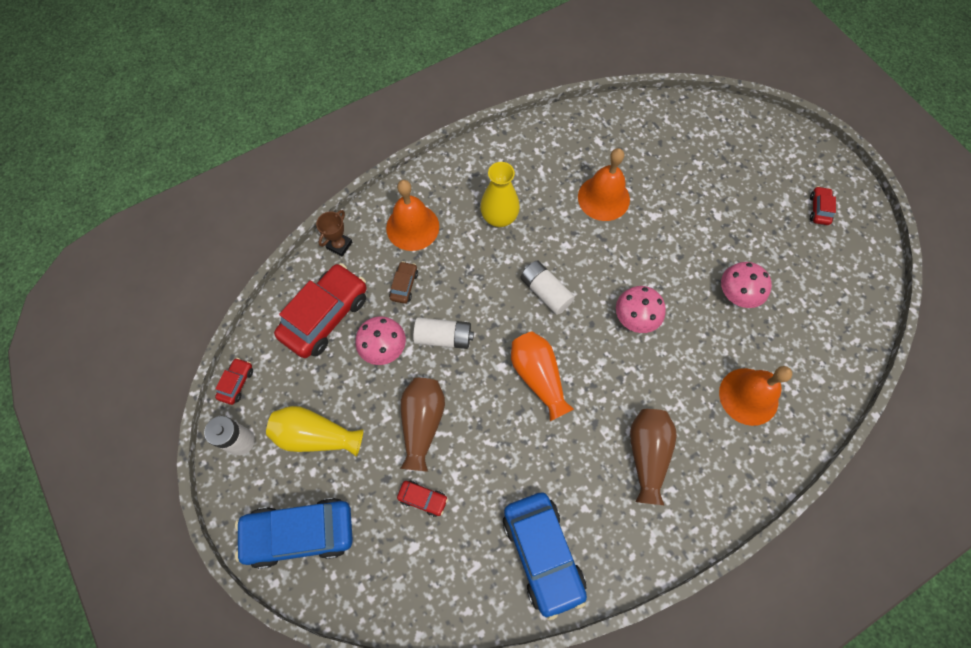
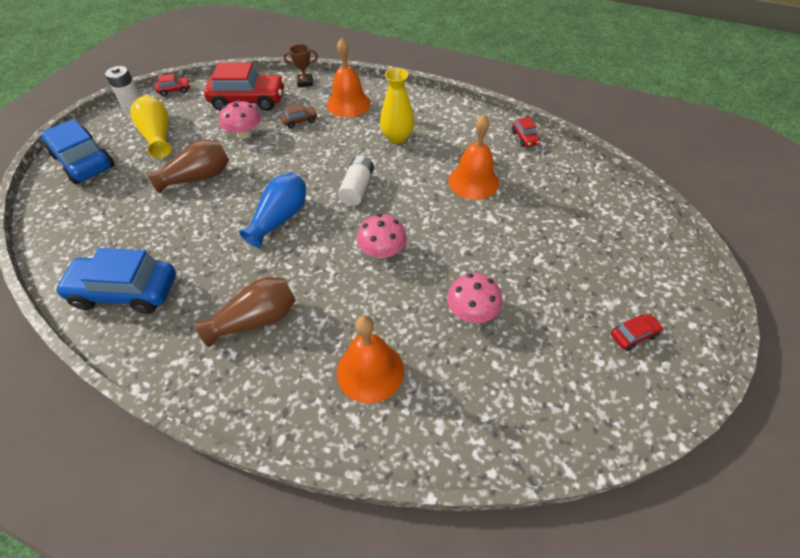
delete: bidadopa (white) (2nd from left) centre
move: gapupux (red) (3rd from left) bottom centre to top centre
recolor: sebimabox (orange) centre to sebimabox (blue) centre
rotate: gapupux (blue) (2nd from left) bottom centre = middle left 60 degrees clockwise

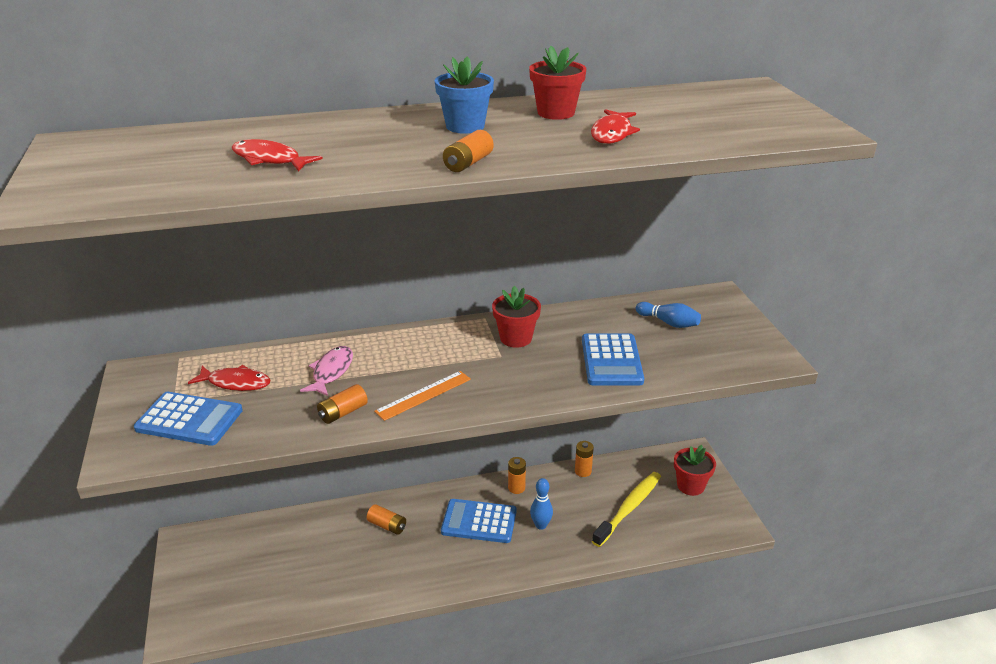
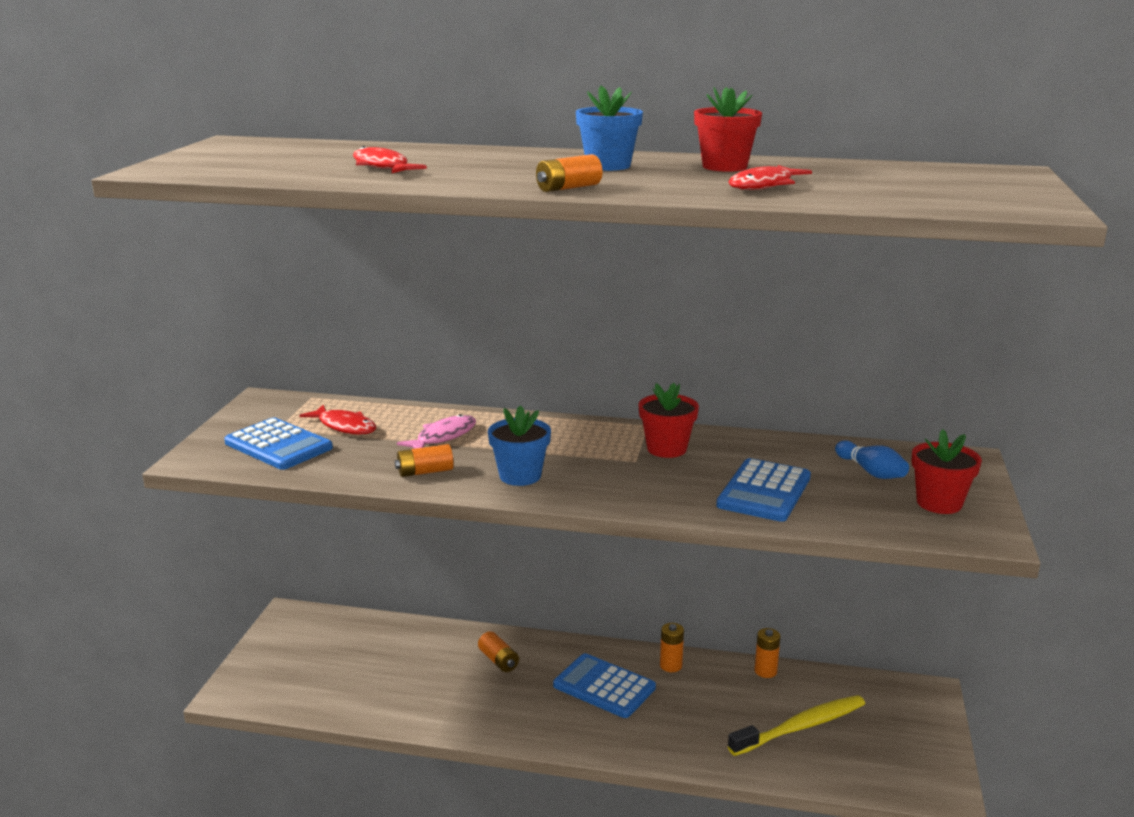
delete: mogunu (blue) (1st from left) bottom centre
move: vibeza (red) (3rd from left) bottom right to middle right
replace: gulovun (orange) centre to vibeza (blue) (1st from left) centre

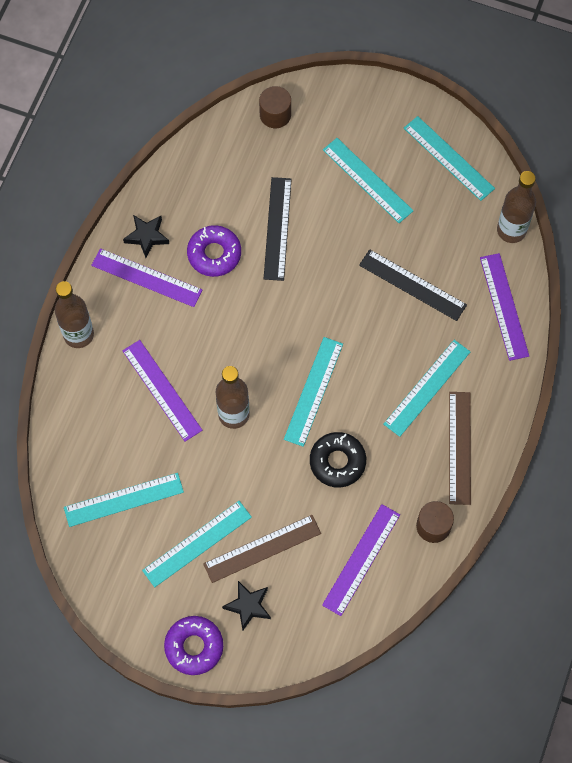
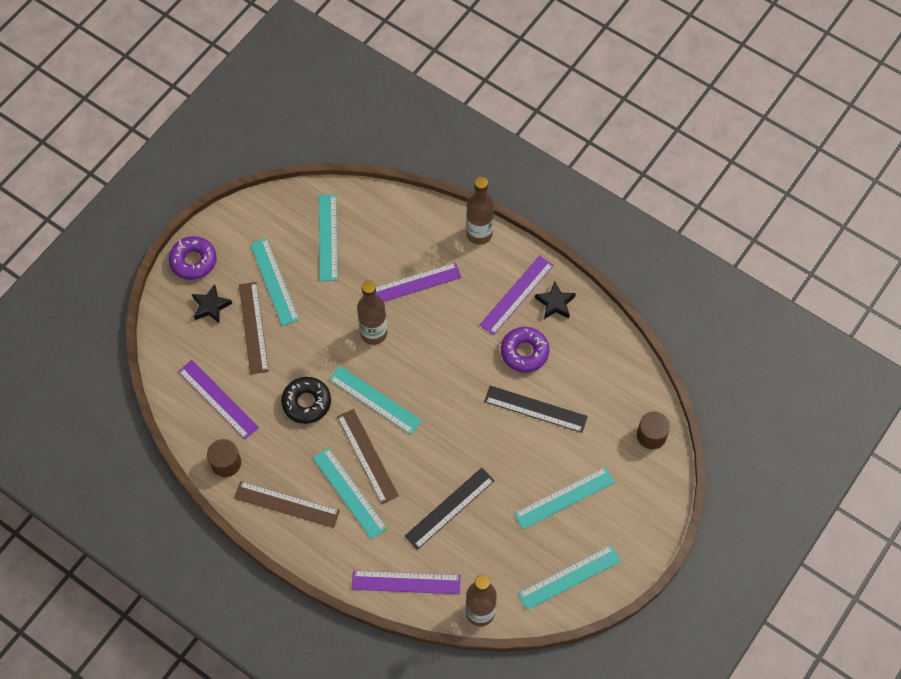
insert: gulovun (brown) (3rd from left) bottom centre

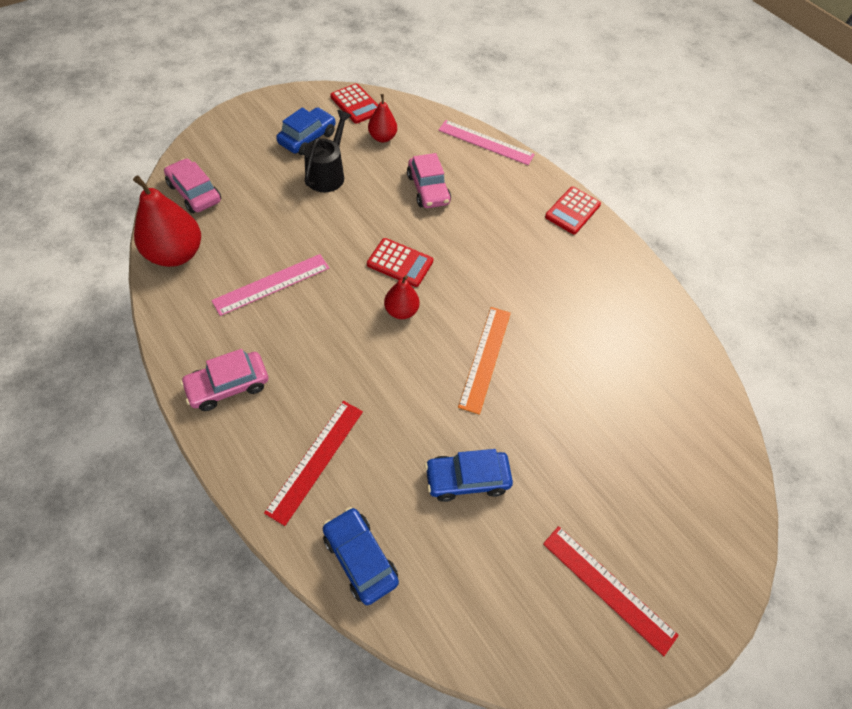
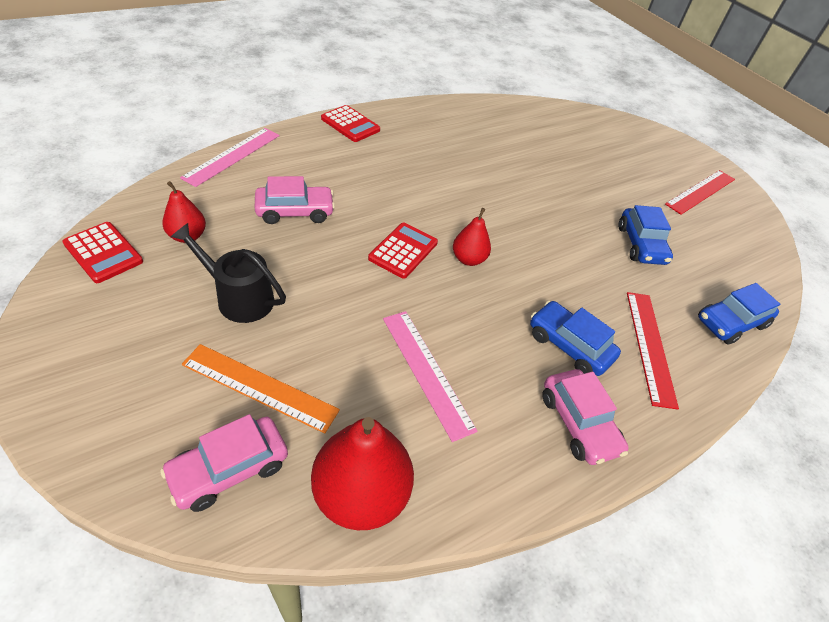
move: gapupux (blue) (1st from left) top centre to middle right; gulovun (orange) centre to middle left
rotate: gulovun (red) (1st from left) centre = middle right 60 degrees clockwise; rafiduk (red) (1st from left) top centre = middle left 75 degrees clockwise

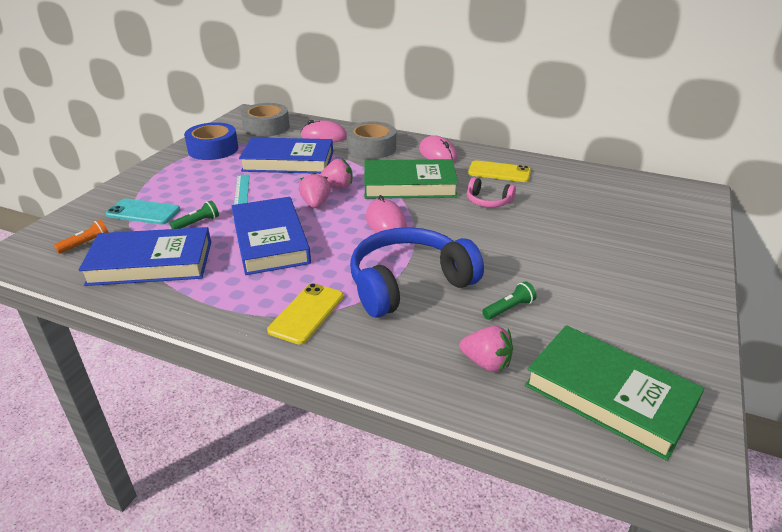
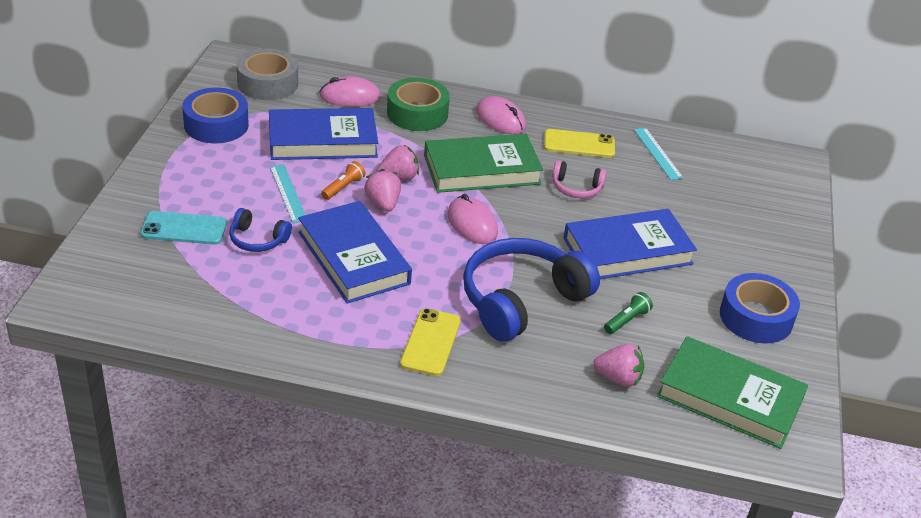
insert: gulovun (turquoise) (2nd from left) top right; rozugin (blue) (2nd from left) middle right
move: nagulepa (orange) middle left to centre; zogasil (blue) (1st from left in the first image) middle left to zogasil (blue) (3rd from left) middle right
replace: nagulepa (green) (1st from left) middle left to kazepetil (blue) (1st from left) middle left
recolor: rozugin (grey) (2nd from left) top centre to rozugin (green) top centre

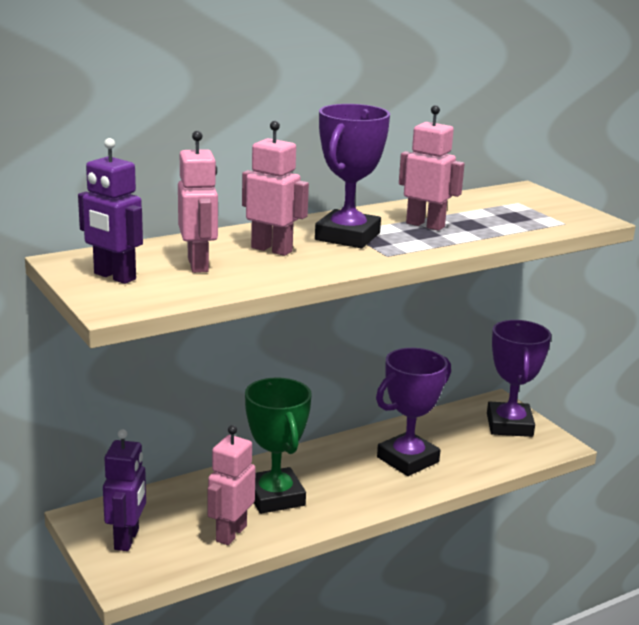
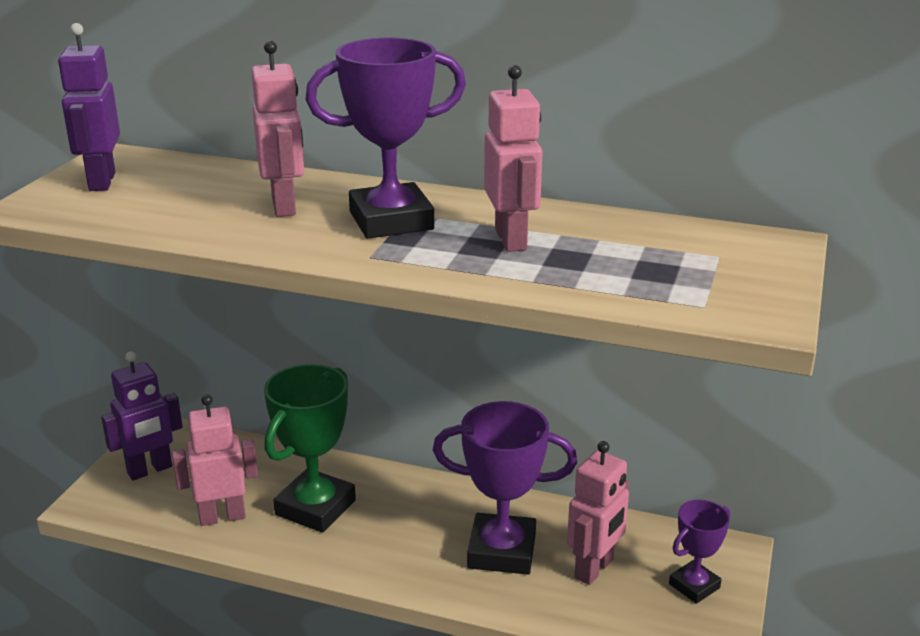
move: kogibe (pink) (1st from left in the first image) top left to kogibe (pink) (4th from left) bottom centre
resize: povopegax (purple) (3rd from left) middle right = bottom right x0.57

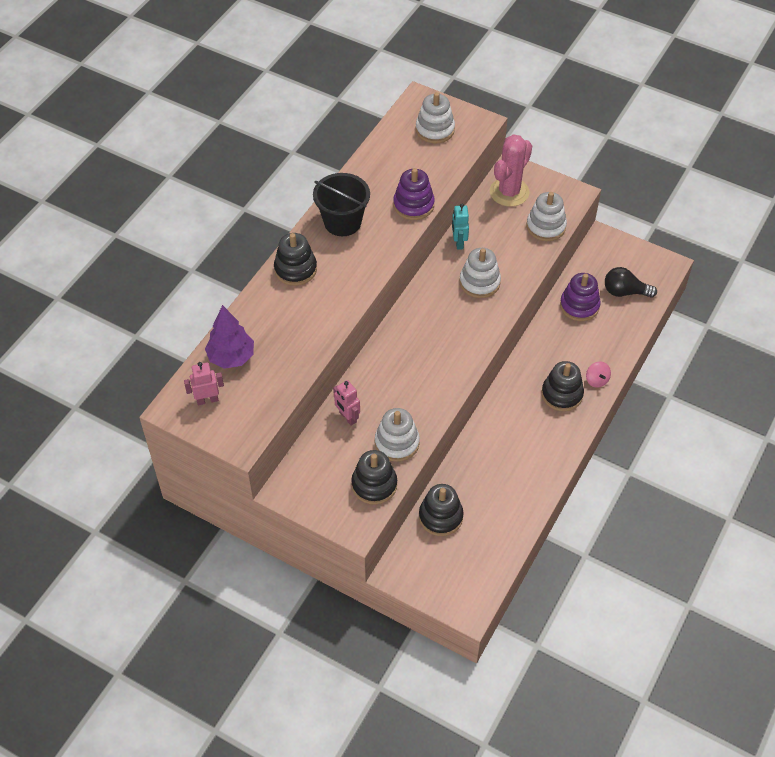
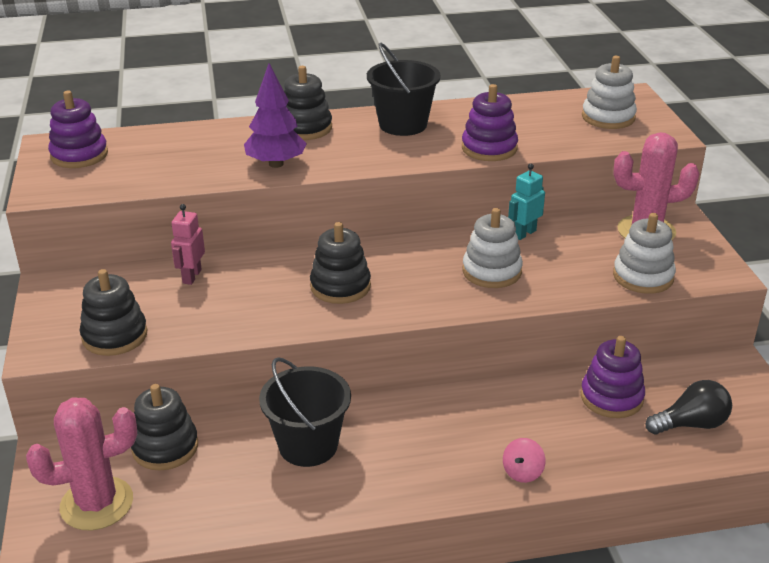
delete: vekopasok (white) (1st from left) centre
insert: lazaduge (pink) (1st from left) bottom left; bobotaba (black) (1st from left) bottom centre
move: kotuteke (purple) middle left to top centre; vekopasok (black) (4th from left) middle right to centre
replace: kogibe (pink) (1st from left) middle left to vekopasok (purple) (1st from left) top left
rotate: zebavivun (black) middle right = bottom right 105 degrees clockwise

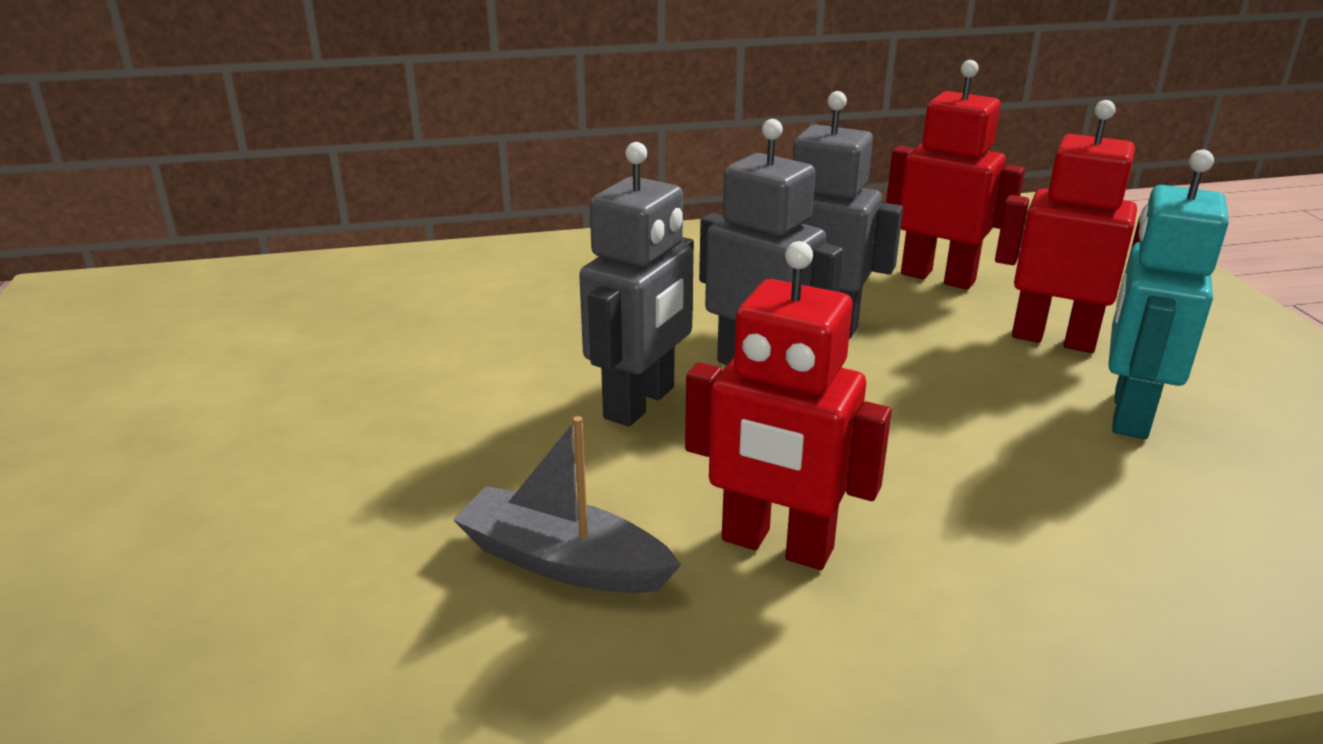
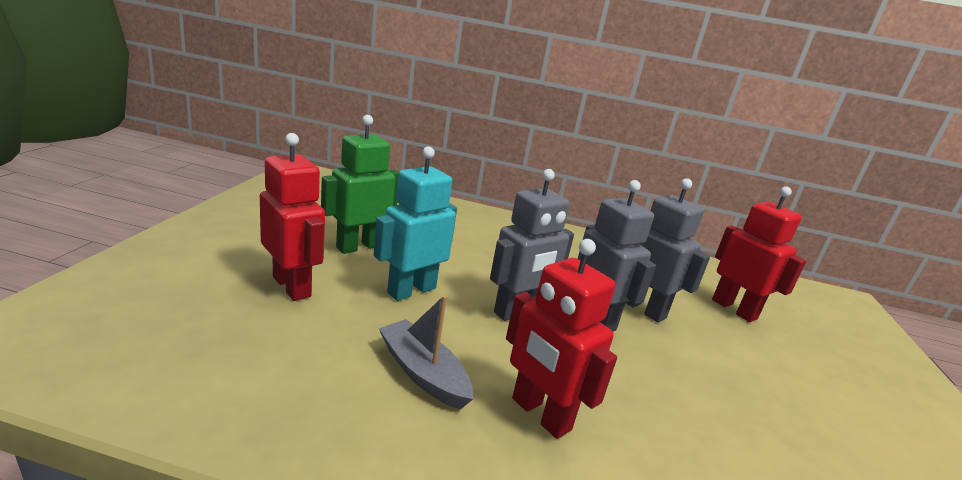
insert: kogibe (green) centre
move: kogibe (red) (3rd from left in the first image) top right to kogibe (red) (1st from left) middle left; kogibe (turquoise) middle right to centre

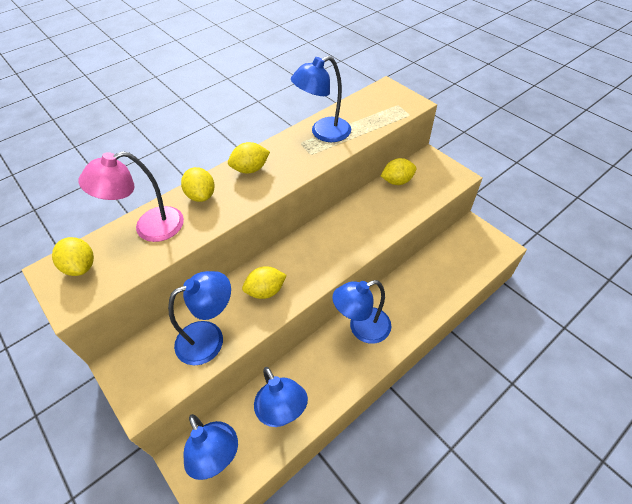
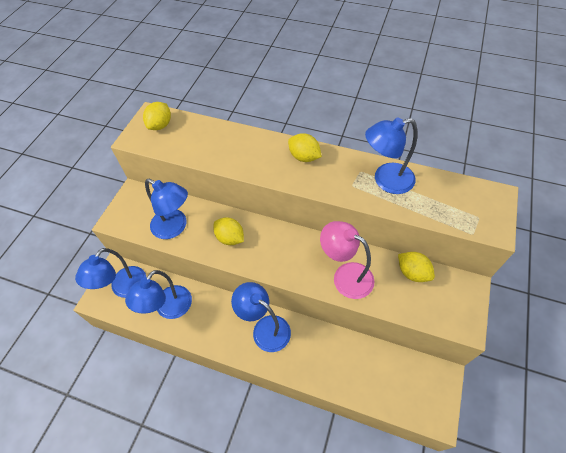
delete: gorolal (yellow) (2nd from left) middle left
move: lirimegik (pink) middle left to centre
rotate: lirimegik (blue) (4th from left in the first image) top centre = middle right 45 degrees counterclockwise

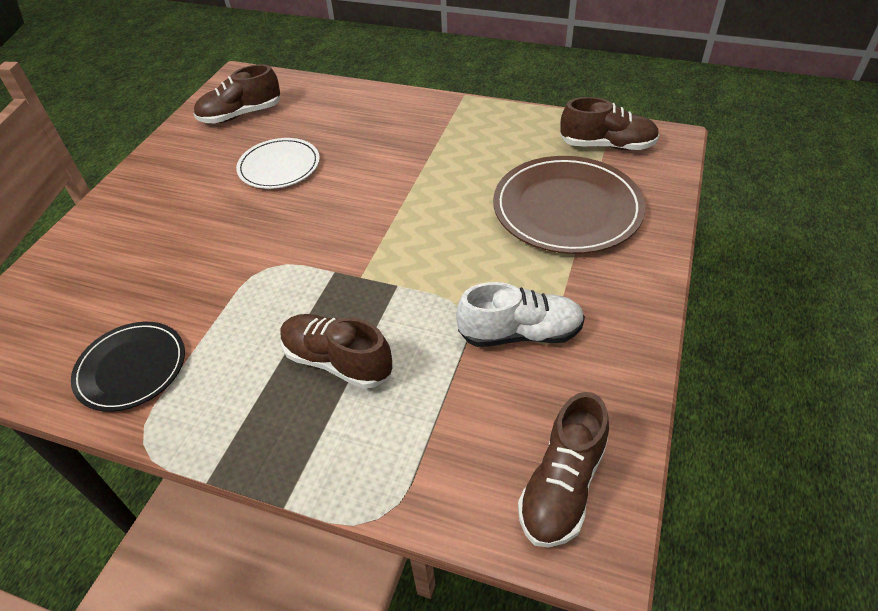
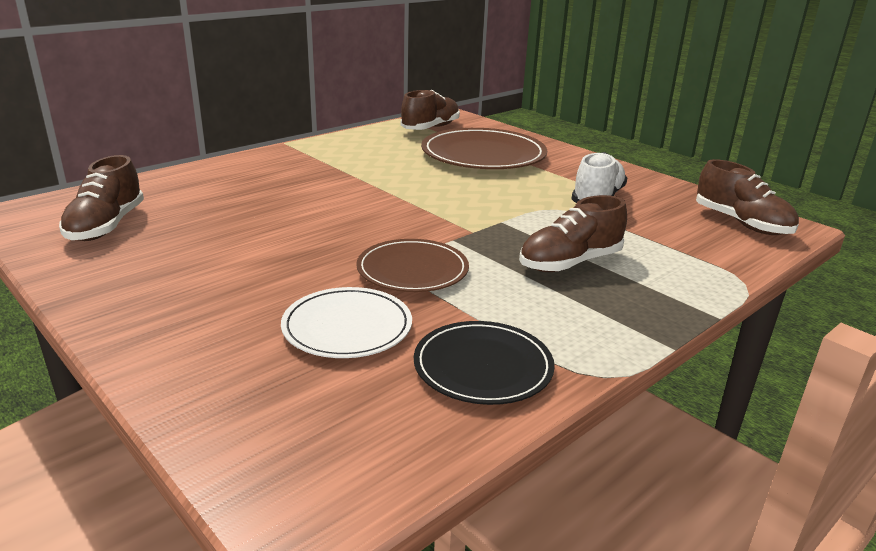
insert: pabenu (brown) (1st from left) centre
move: pabenu (white) top left to centre

